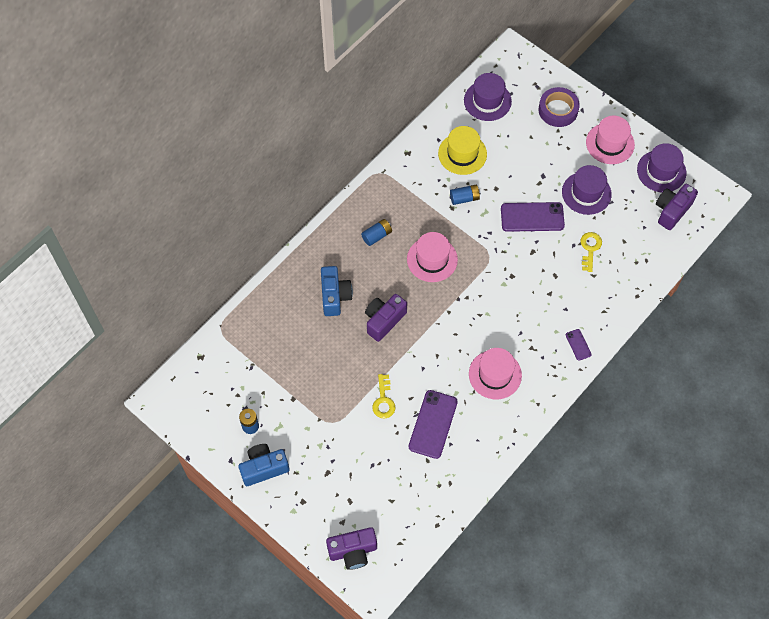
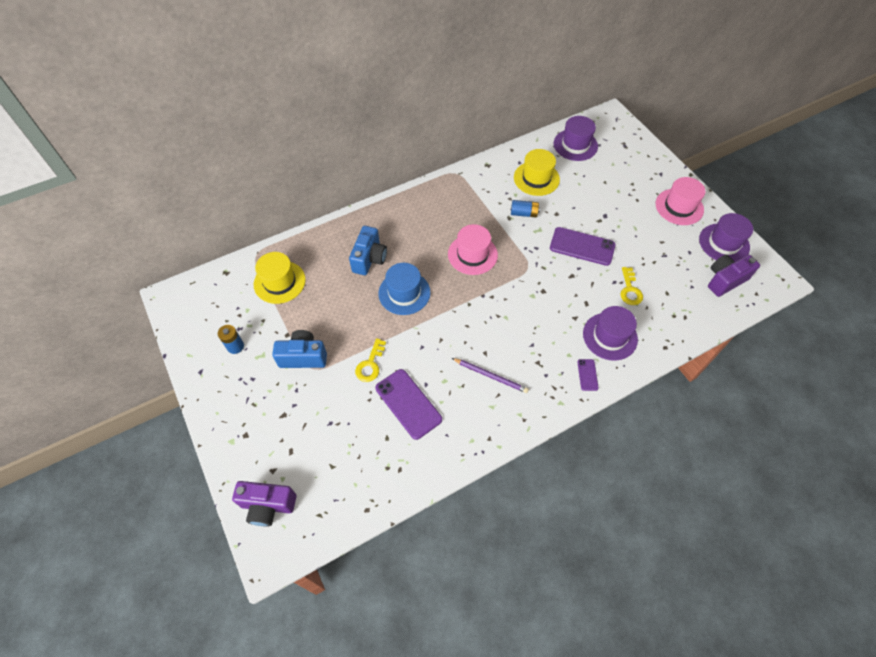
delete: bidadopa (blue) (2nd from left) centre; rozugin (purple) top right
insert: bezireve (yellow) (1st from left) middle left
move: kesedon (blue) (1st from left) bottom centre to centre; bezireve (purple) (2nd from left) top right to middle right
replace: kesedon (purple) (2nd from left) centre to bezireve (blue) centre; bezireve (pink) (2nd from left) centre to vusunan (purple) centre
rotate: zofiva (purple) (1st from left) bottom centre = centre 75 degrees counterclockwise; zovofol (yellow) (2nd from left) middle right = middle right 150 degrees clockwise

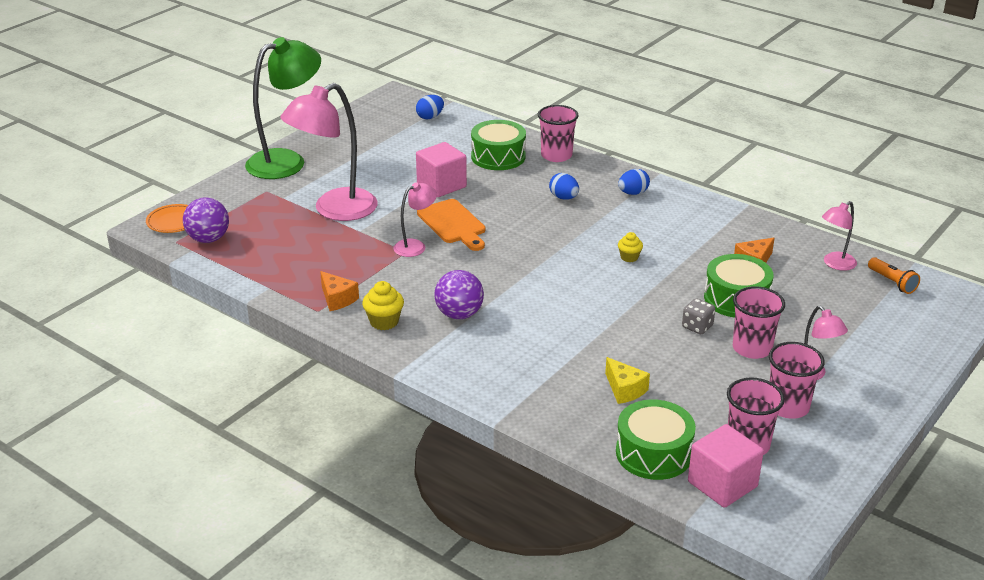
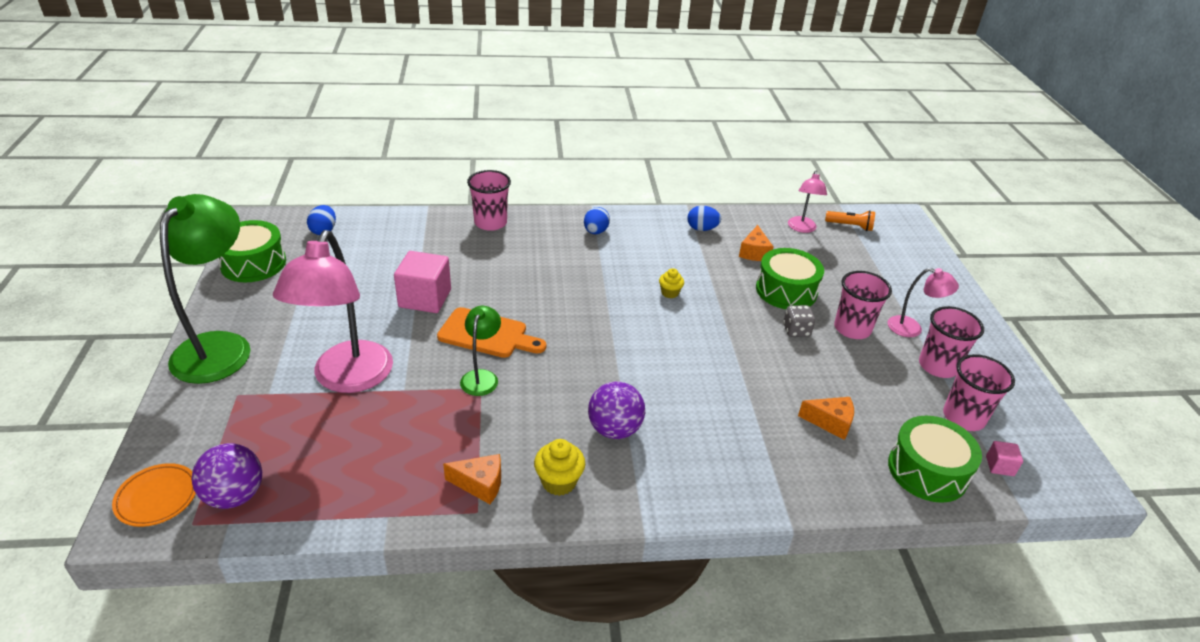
move: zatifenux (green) (1st from left) top centre to middle left; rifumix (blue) (2nd from left in the first image) top centre to rifumix (blue) (3rd from left) centre
recolor: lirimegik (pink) (2nd from left) centre to lirimegik (green) (2nd from left) centre; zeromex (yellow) centre to zeromex (orange) (3rd from left) middle right
resize: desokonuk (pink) (2nd from left) bottom right = bottom right x0.47

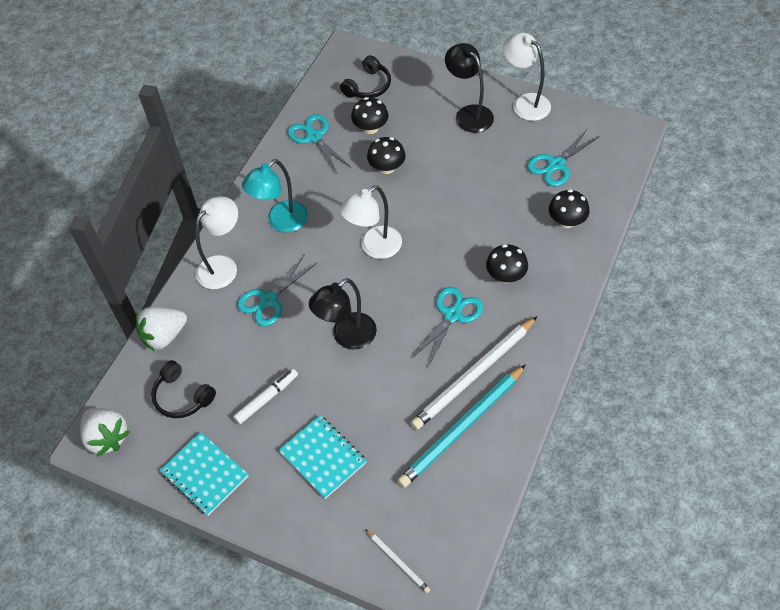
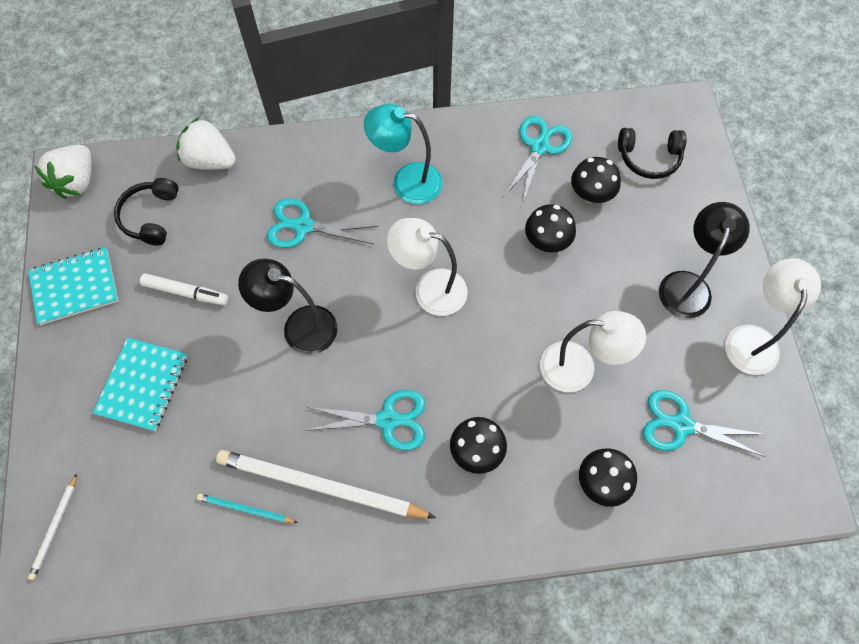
move: lirimegik (white) (1st from left in the first image) middle left to lirimegik (white) (2nd from left) middle right
rotate: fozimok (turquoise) (1st from left) bottom left = middle left 60 degrees clockwise
resize: vusunan (turquoise) bottom centre = bottom left x0.46

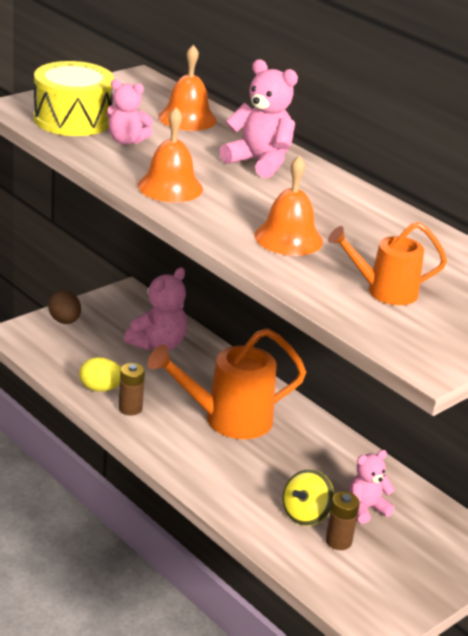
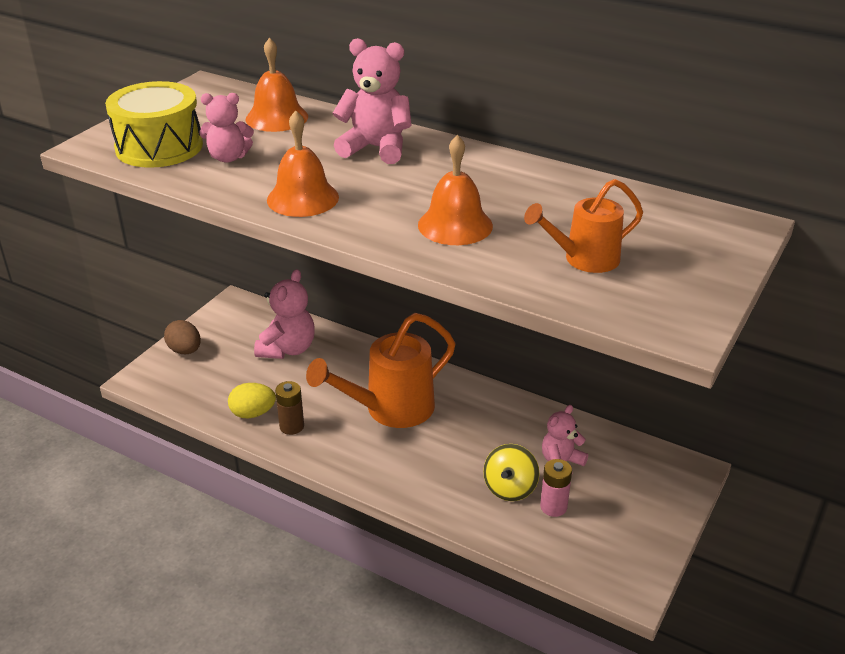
recolor: bidadopa (brown) (2nd from left) bottom right to bidadopa (pink) bottom centre

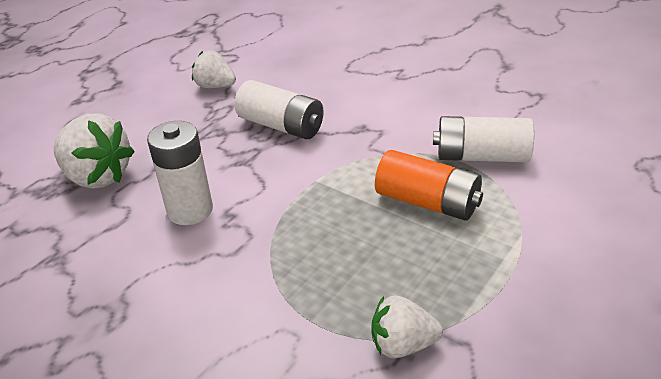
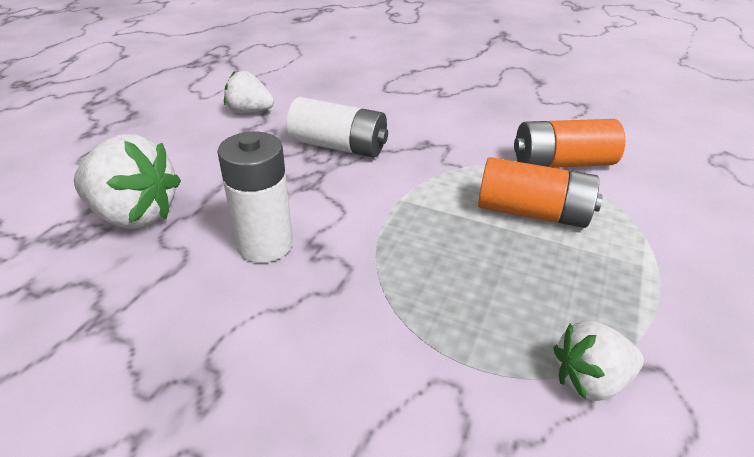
recolor: bidadopa (white) (3rd from left) middle right to bidadopa (orange) (2nd from left) top right

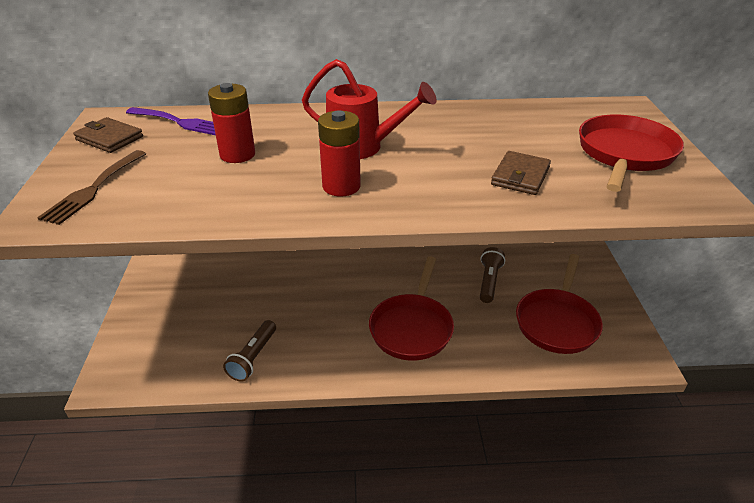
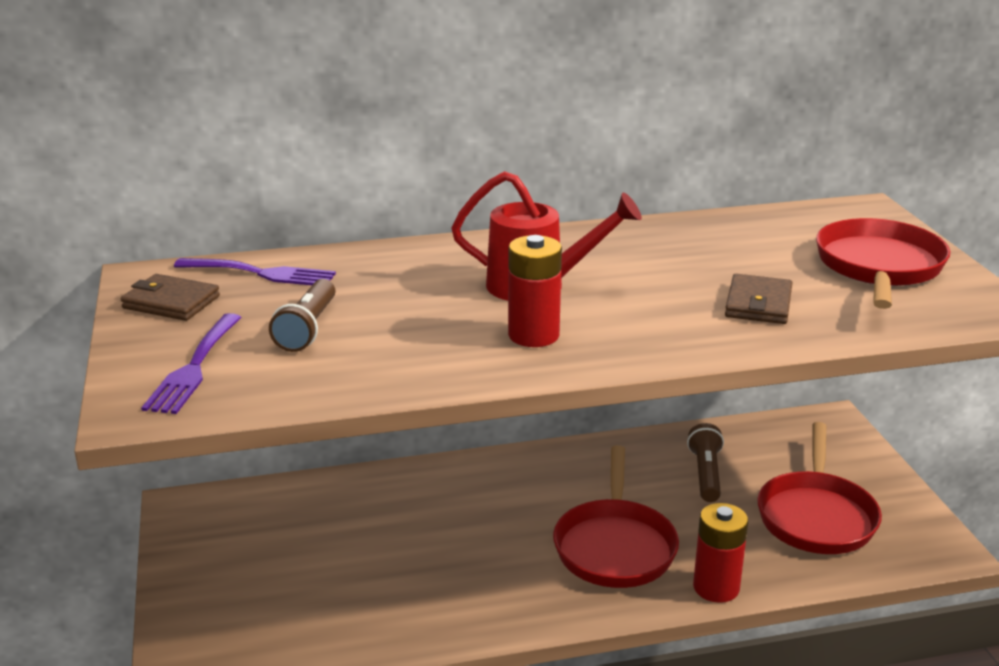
move: bidadopa (red) (1st from left in the first image) top left to bidadopa (red) (2nd from left) bottom right; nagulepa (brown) (1st from left) bottom left to middle left
recolor: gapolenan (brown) middle left to gapolenan (purple) (1st from left) middle left

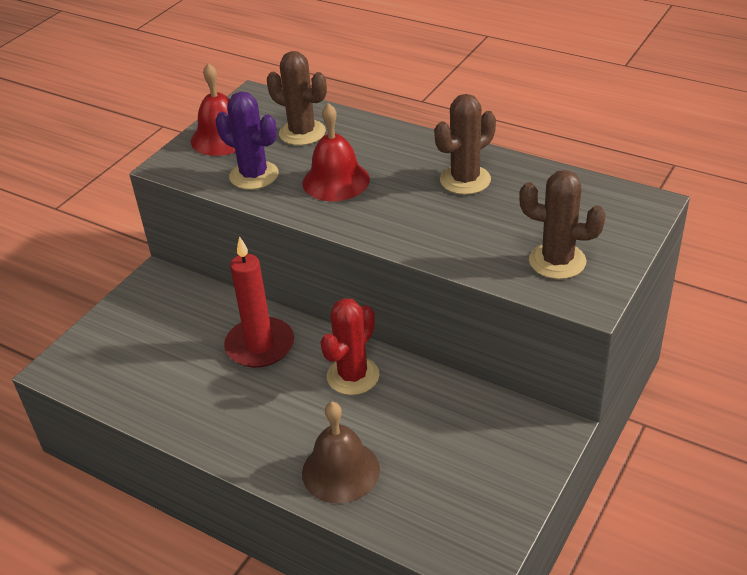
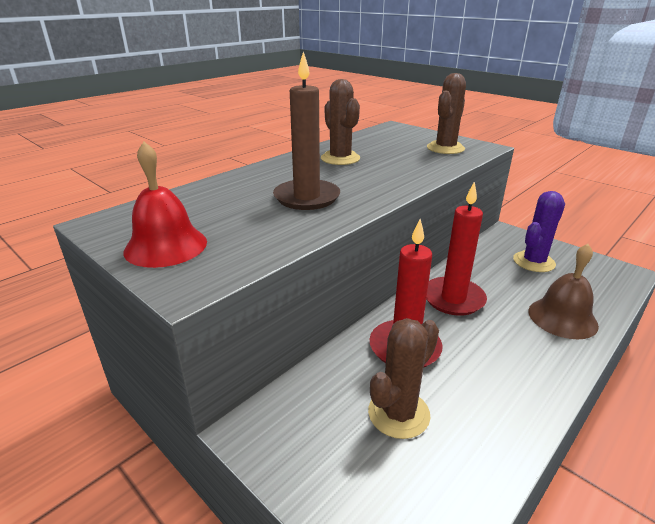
move: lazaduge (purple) top left to middle right; lazaduge (brown) (1st from left in the first image) top centre to lazaduge (brown) (2nd from left) bottom centre
replace: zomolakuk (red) (2nd from left) top centre to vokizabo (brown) top centre; lazaduge (red) centre to vokizabo (red) (2nd from left) middle right

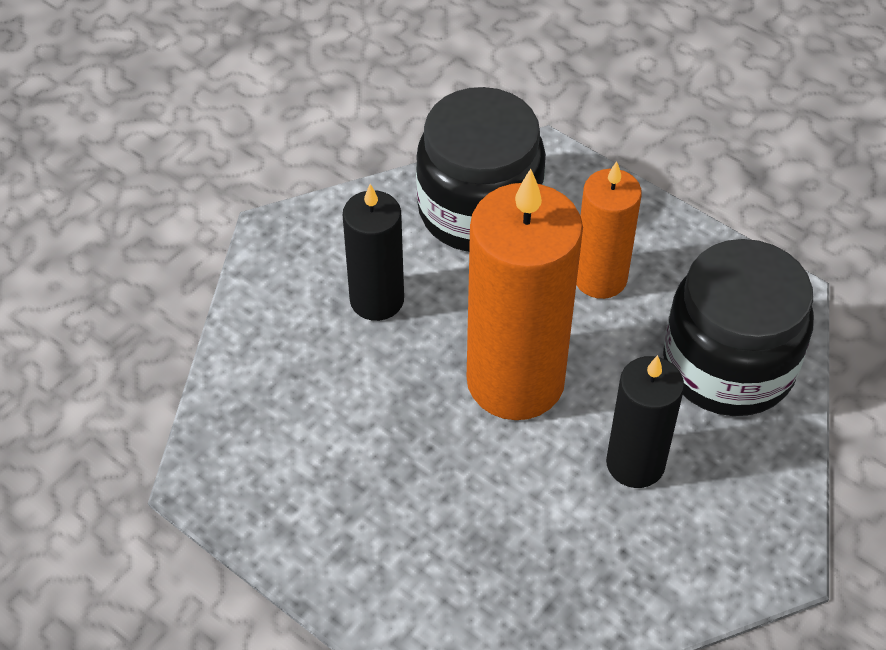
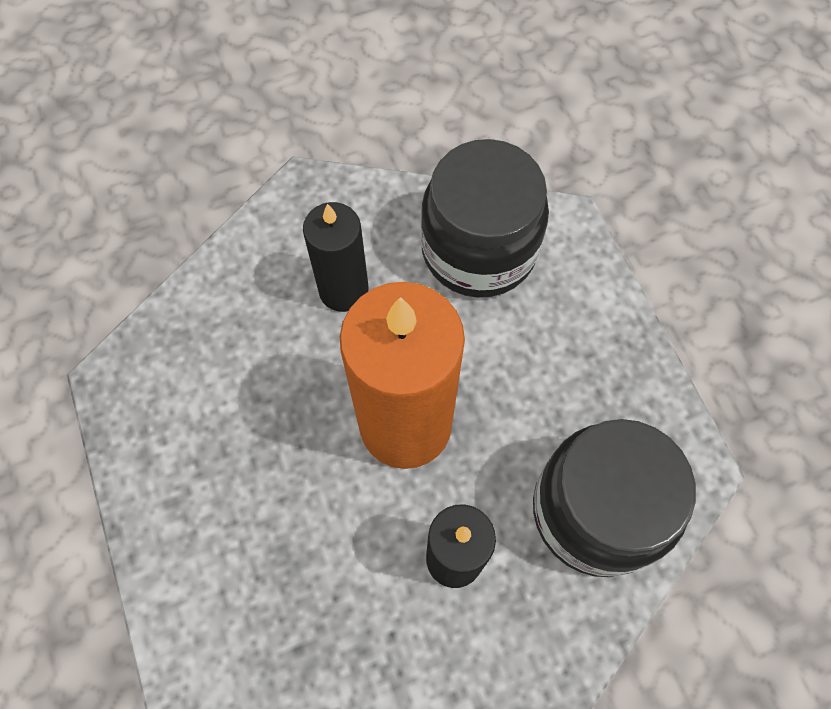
delete: vokizabo (orange) (2nd from left) middle right

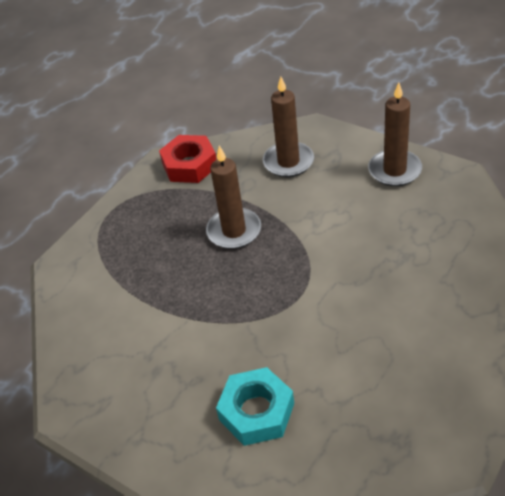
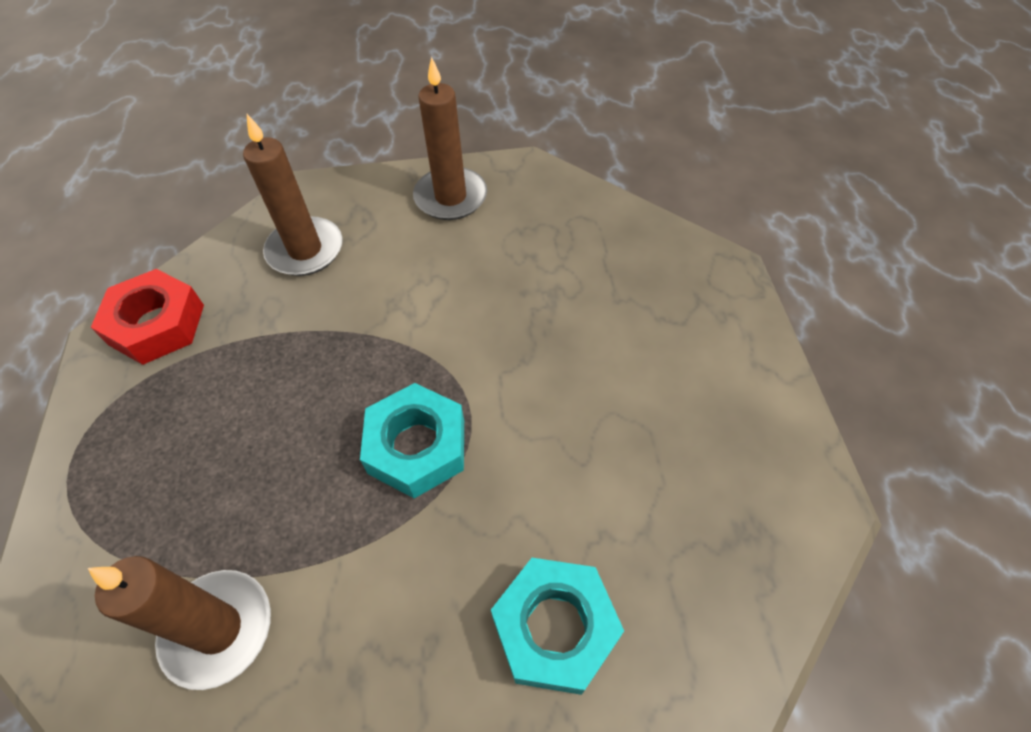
insert: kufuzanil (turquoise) (1st from left) centre
move: vokizabo (brown) (1st from left) centre to bottom left

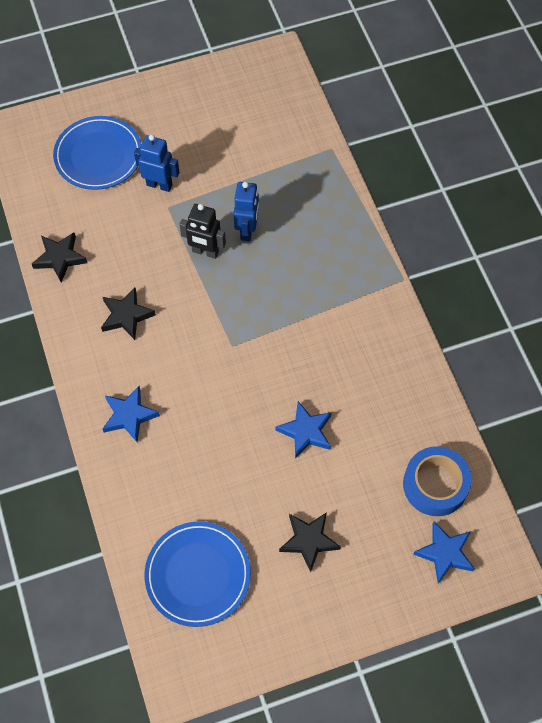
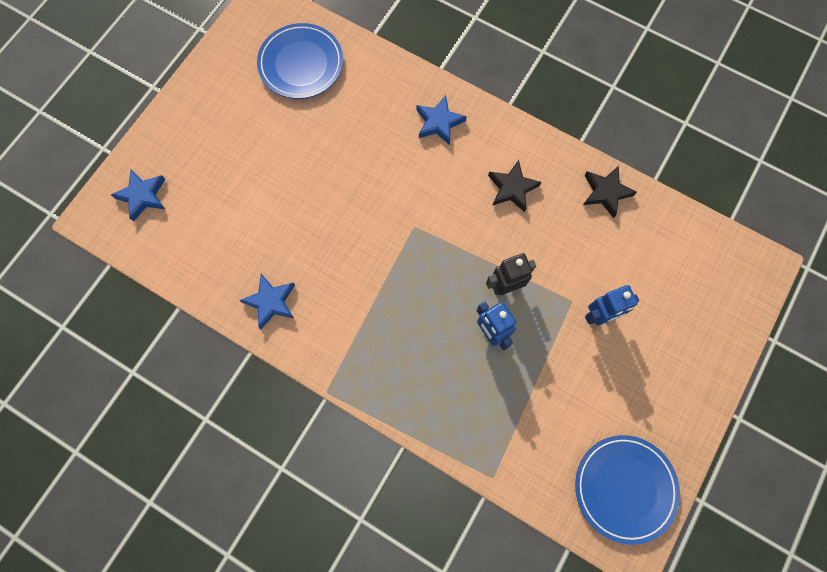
delete: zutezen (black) (3rd from left) bottom centre; rozugin (blue) middle right
move: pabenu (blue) (1st from left in the first image) top left to pabenu (blue) (2nd from left) bottom right; zutezen (blue) (2nd from left) centre to middle left

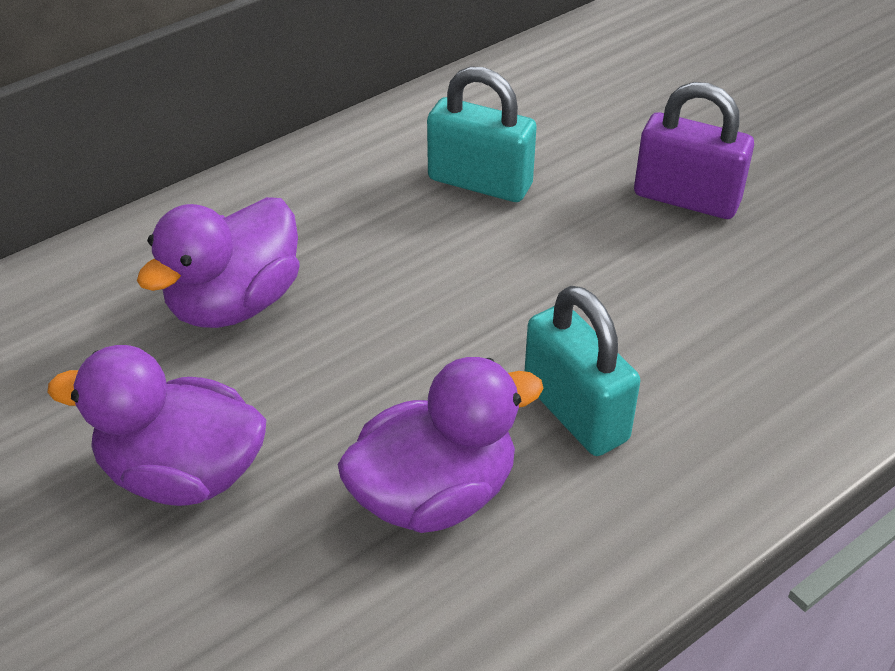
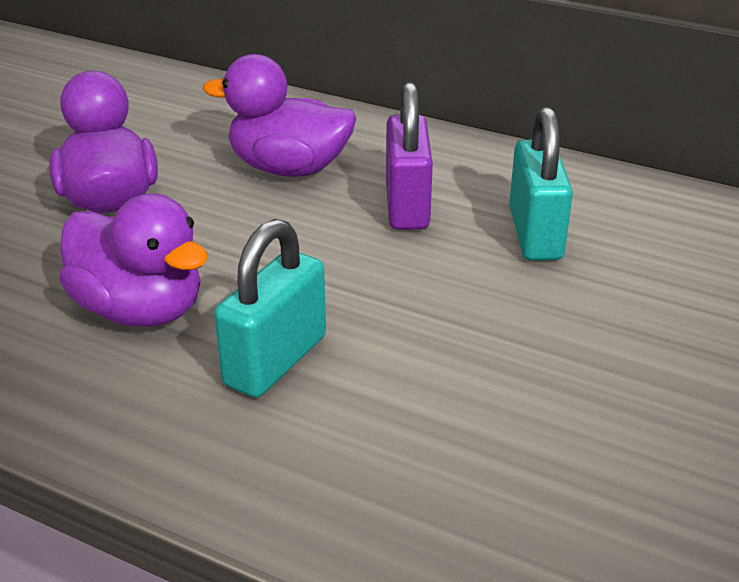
move: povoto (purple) top right to top centre

